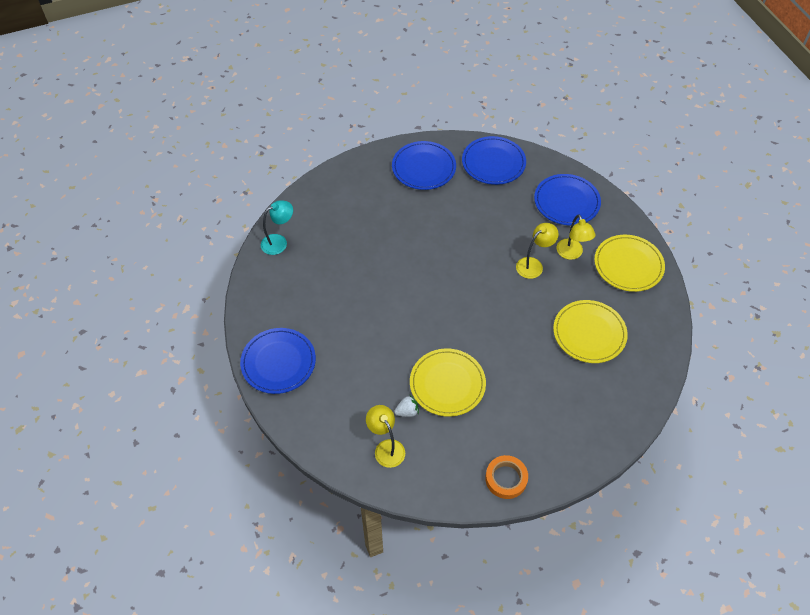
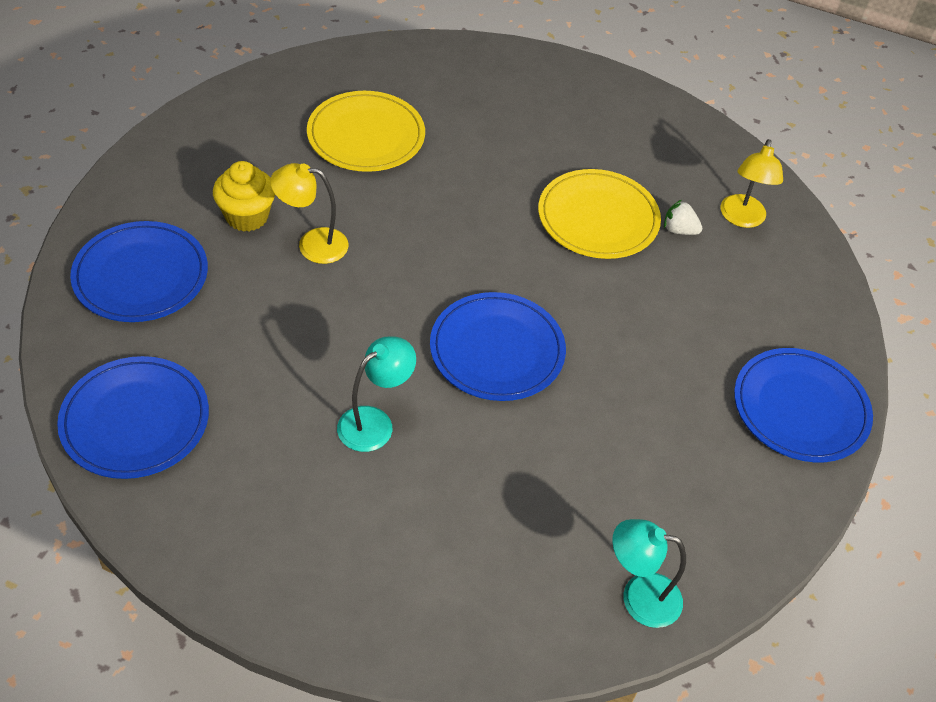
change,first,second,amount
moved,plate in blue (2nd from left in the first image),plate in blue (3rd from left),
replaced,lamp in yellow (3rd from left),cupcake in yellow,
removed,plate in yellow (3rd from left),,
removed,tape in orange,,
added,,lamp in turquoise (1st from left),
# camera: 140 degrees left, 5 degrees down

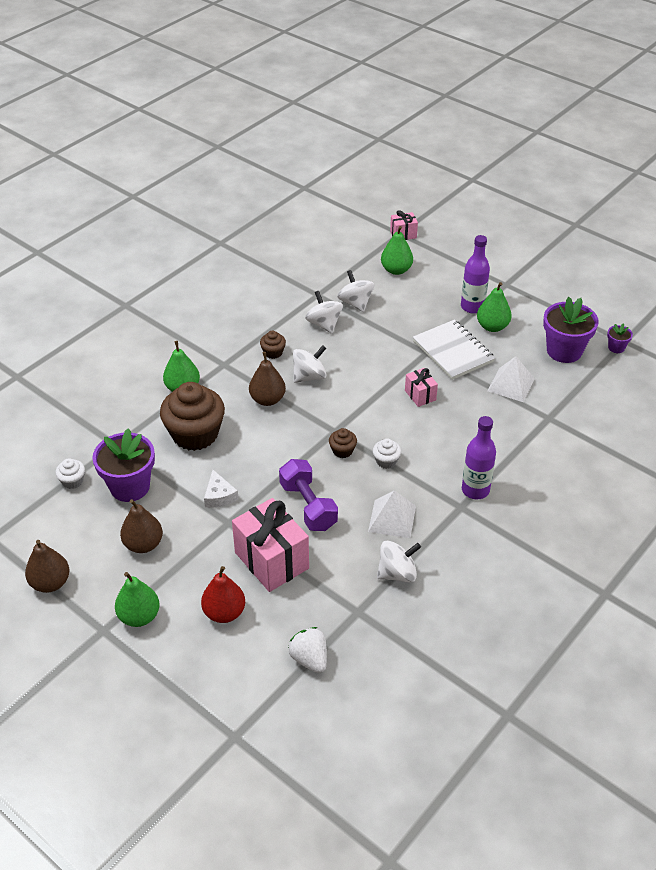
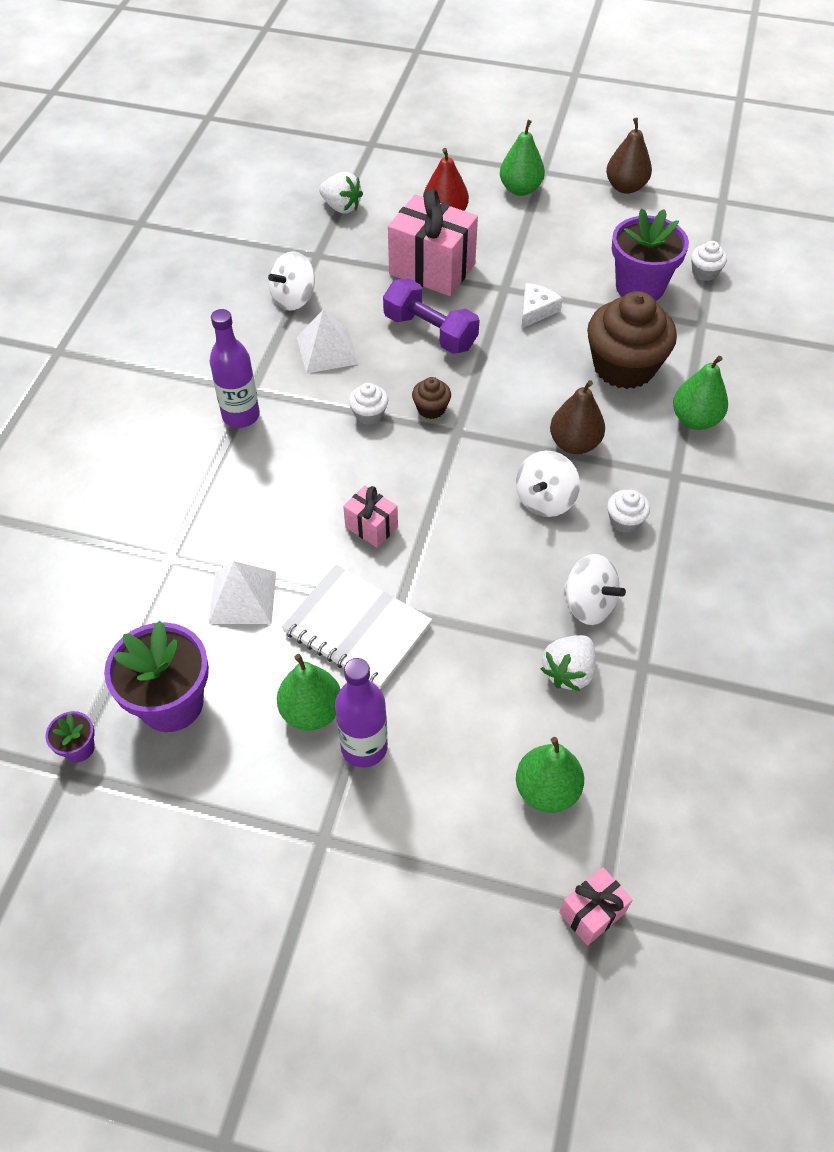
change,first,second,amount
replaced,spinning top in white (3rd from left),strawberry in white (2nd from left),
recoloured,cupcake in brown (2nd from left),cupcake in white (2nd from left),
turned,cheese in white,,75 degrees clockwise
removed,pear in brown (2nd from left),,
# camera: 155 degrees right, 10 degrees up

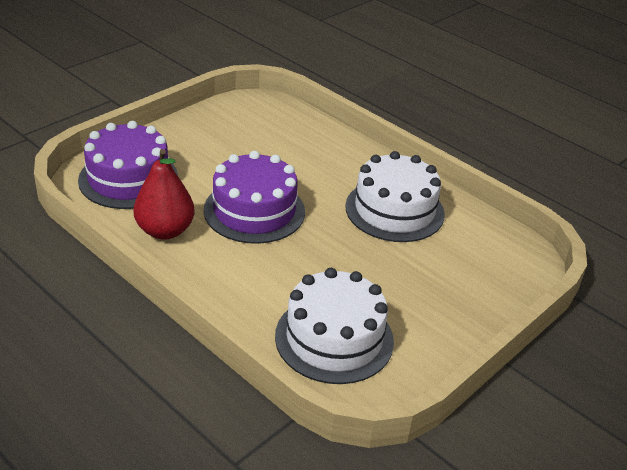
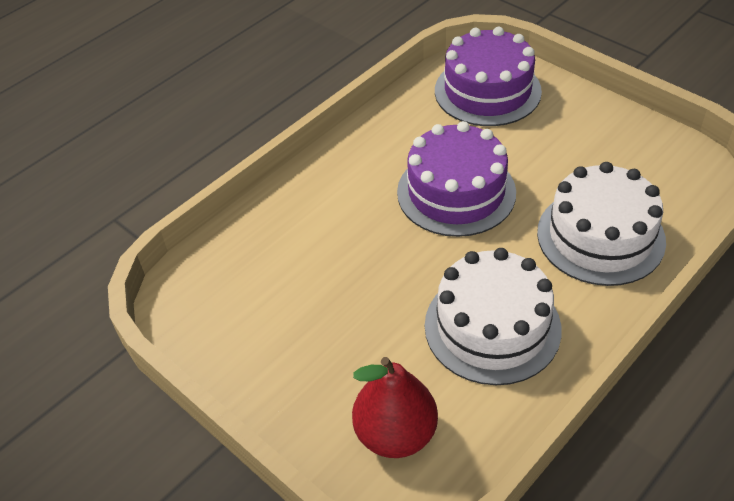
change,first,second,amount
moved,pear in red,,
moved,cake in white (1st from left in the first image),cake in white (2nd from left),
# camera: 95 degrees right, 10 degrees up

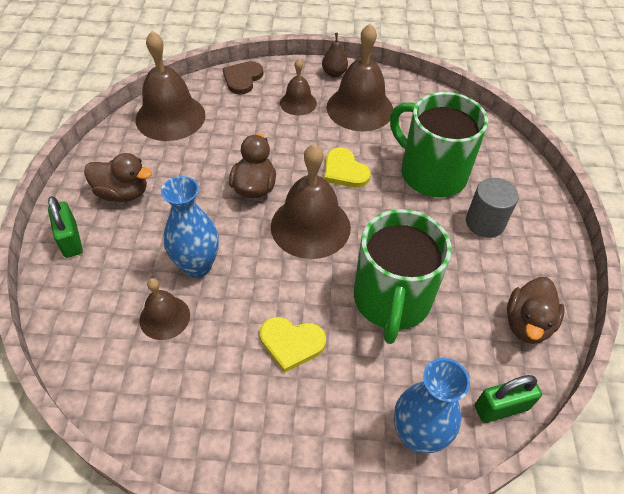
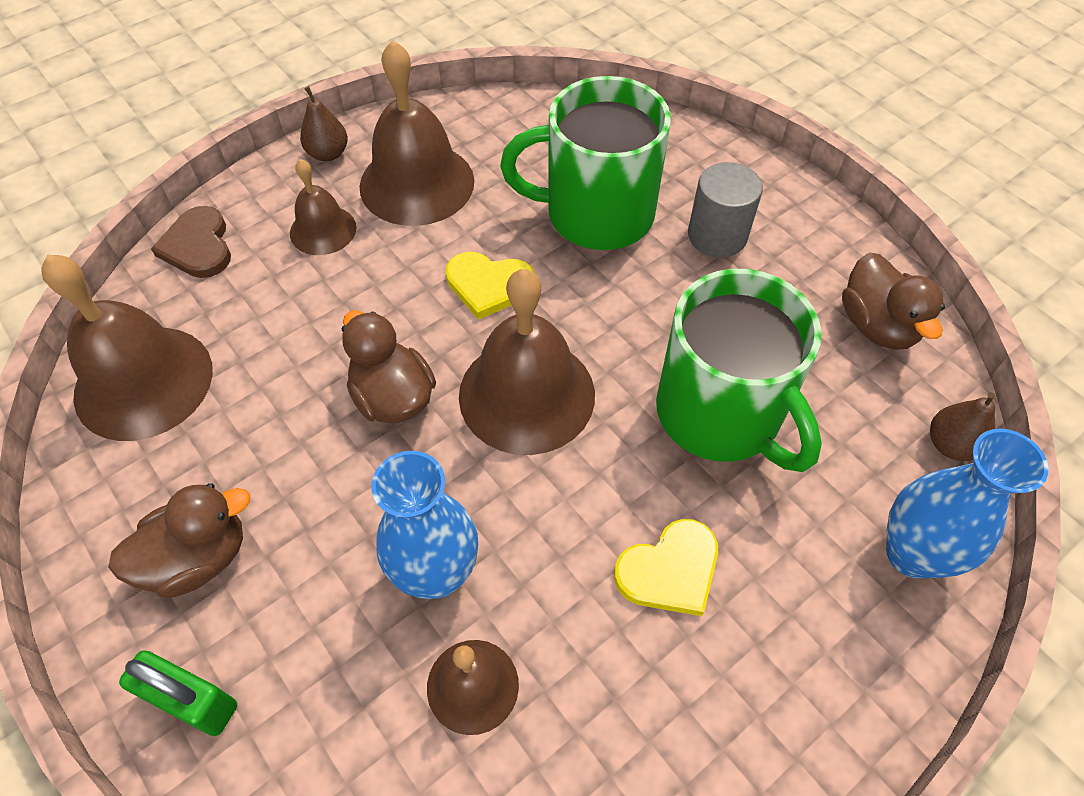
change,first,second,amount
replaced,padlock in green (2nd from left),pear in brown (2nd from left),
# camera: 40 degrees left, 5 degrees up

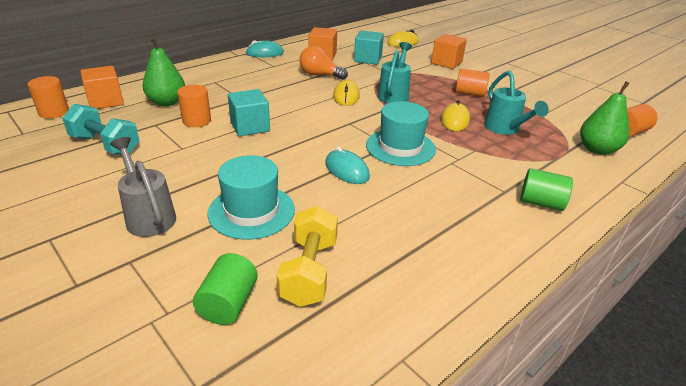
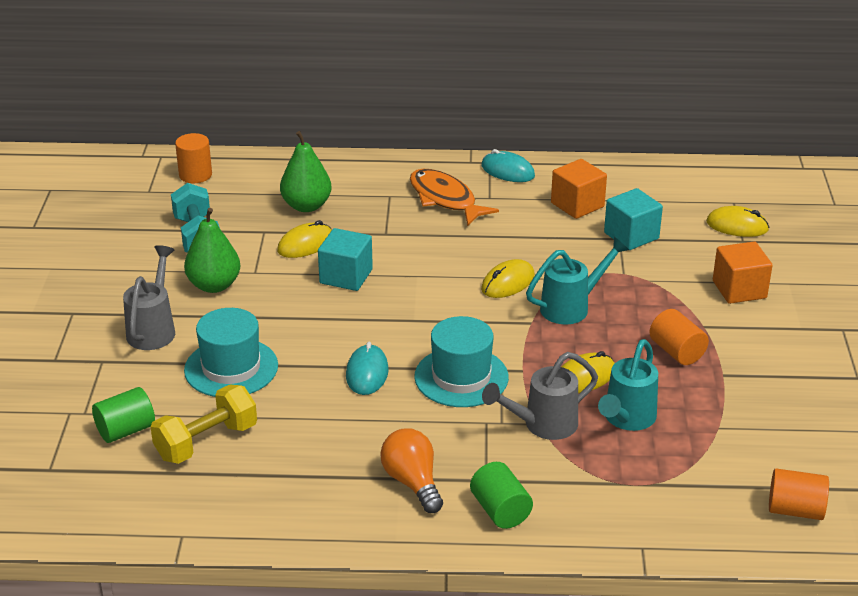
change,first,second,amount
moved,light bulb in orange,,
removed,cube in orange (1st from left),,
moved,pear in green (2nd from left in the first image),pear in green (1st from left),
replaced,cylinder in orange (2nd from left),mouse in yellow (1st from left),
added,,fish in orange,
added,,watering can in grey (2nd from left),
# camera: 45 degrees right, 0 degrees up

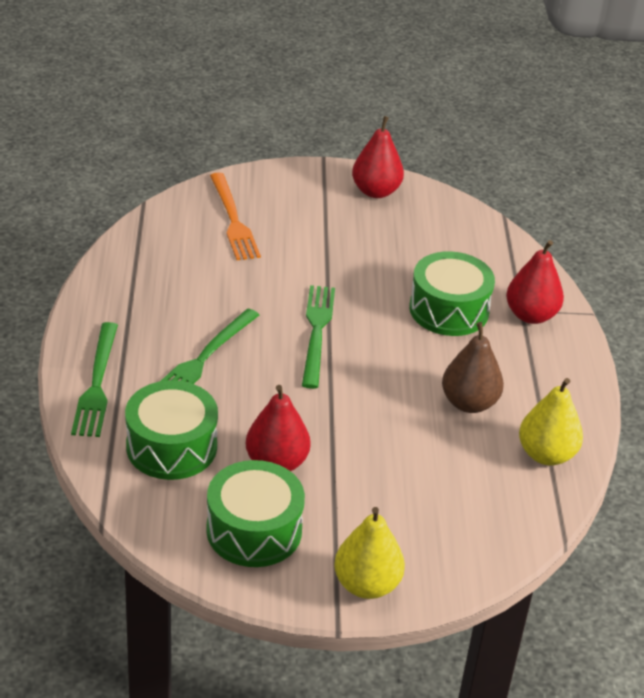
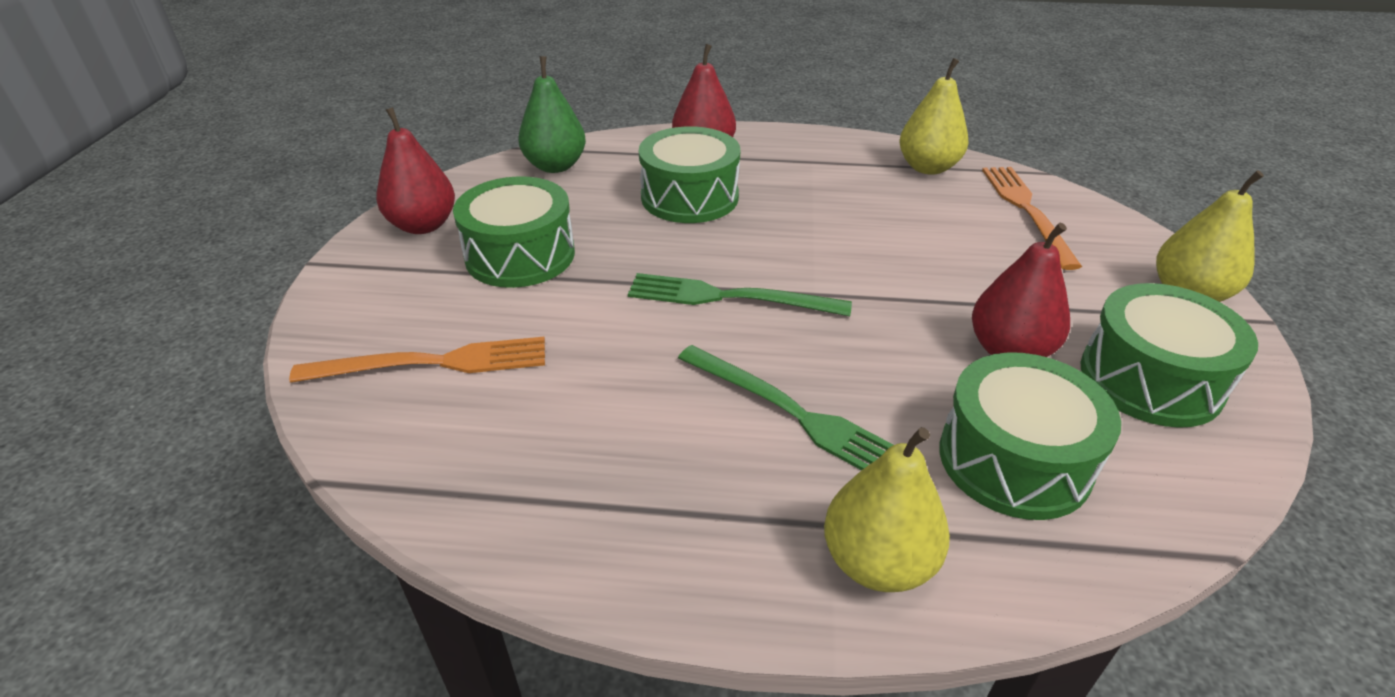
change,first,second,amount
replaced,fork in green (1st from left),pear in yellow (1st from left),
removed,pear in brown,,
added,,pear in green,
added,,fork in orange (2nd from left),
added,,drum in green (1st from left),
# camera: 80 degrees left, 0 degrees up

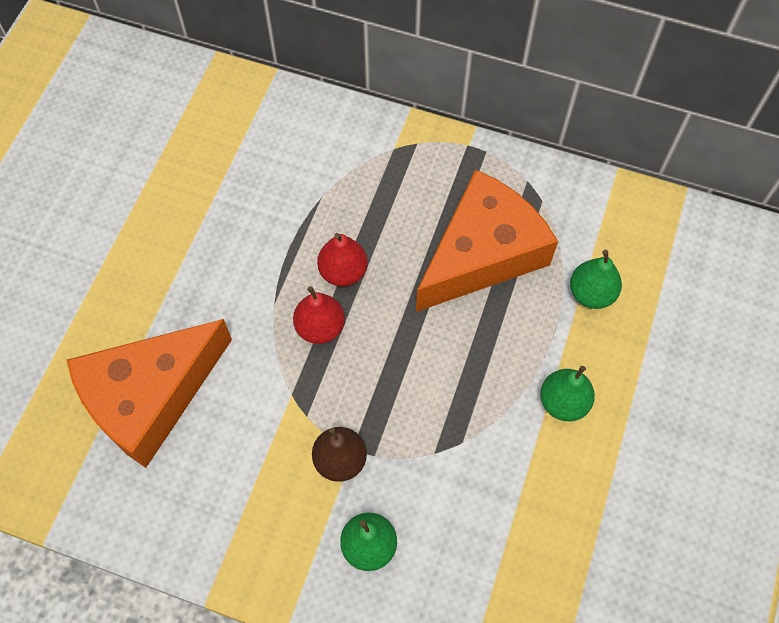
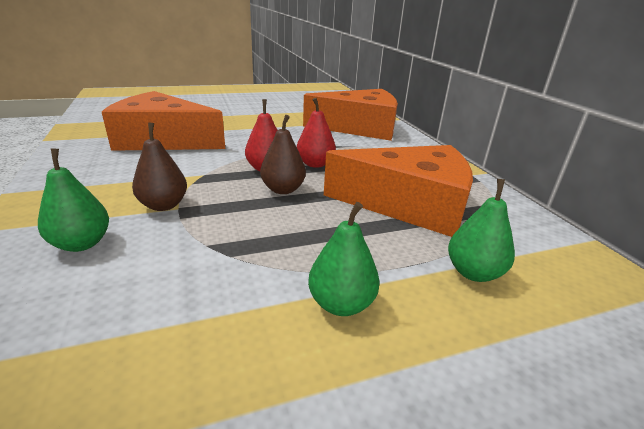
change,first,second,amount
added,,cheese in orange (2nd from left),
added,,pear in brown (2nd from left),
# camera: 50 degrees right, 35 degrees down

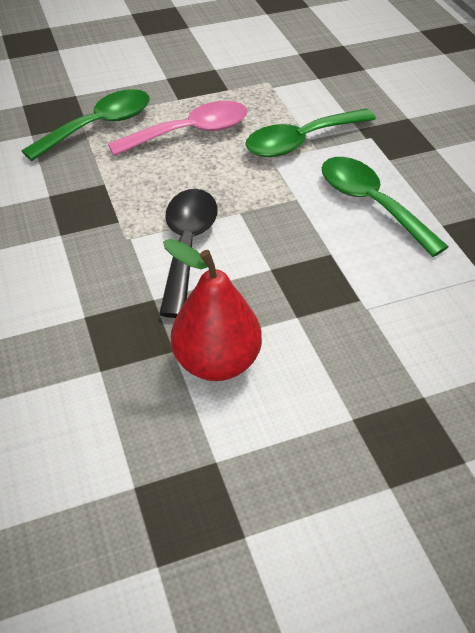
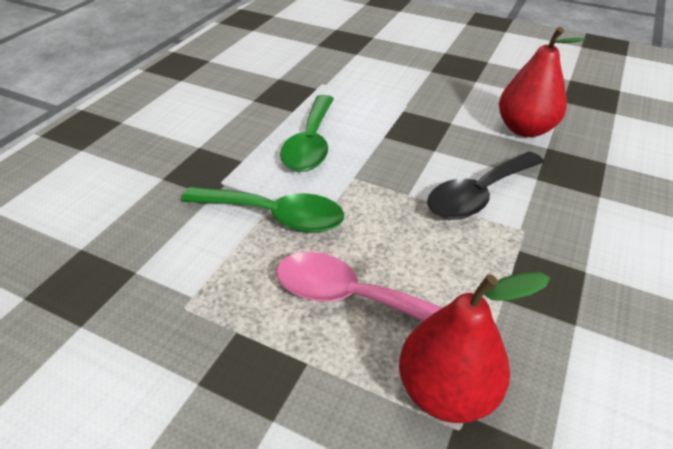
change,first,second,amount
replaced,spoon in green (1st from left),pear in red (1st from left),
# camera: 135 degrees left, 5 degrees down

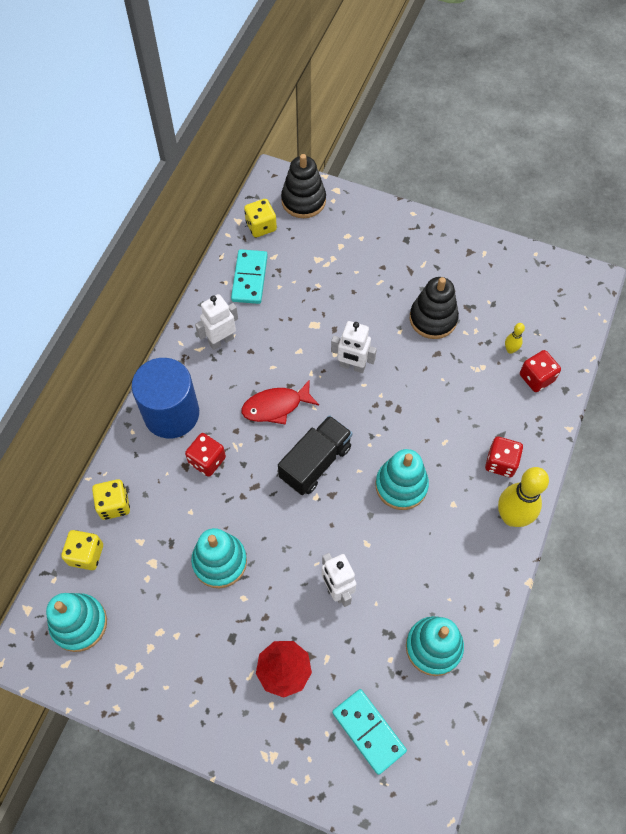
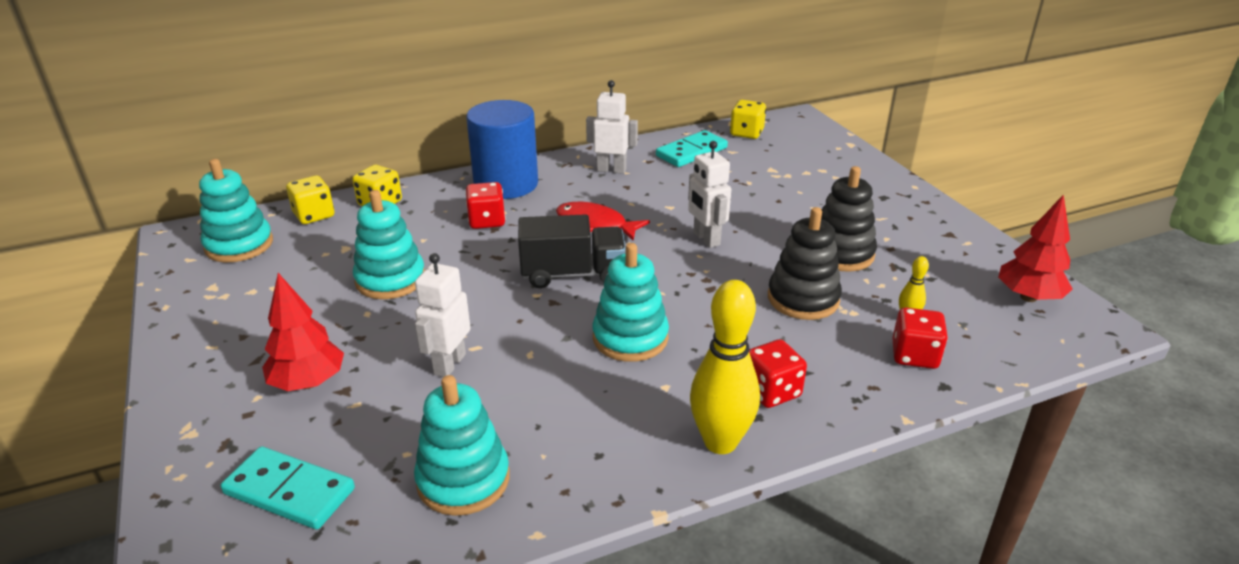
change,first,second,amount
moved,stacking toy in black (1st from left),,
turned,domino in turquoise (2nd from left in the first image),domino in turquoise (1st from left),75 degrees counterclockwise
added,,tree in red (2nd from left),
# camera: 45 degrees right, 30 degrees down

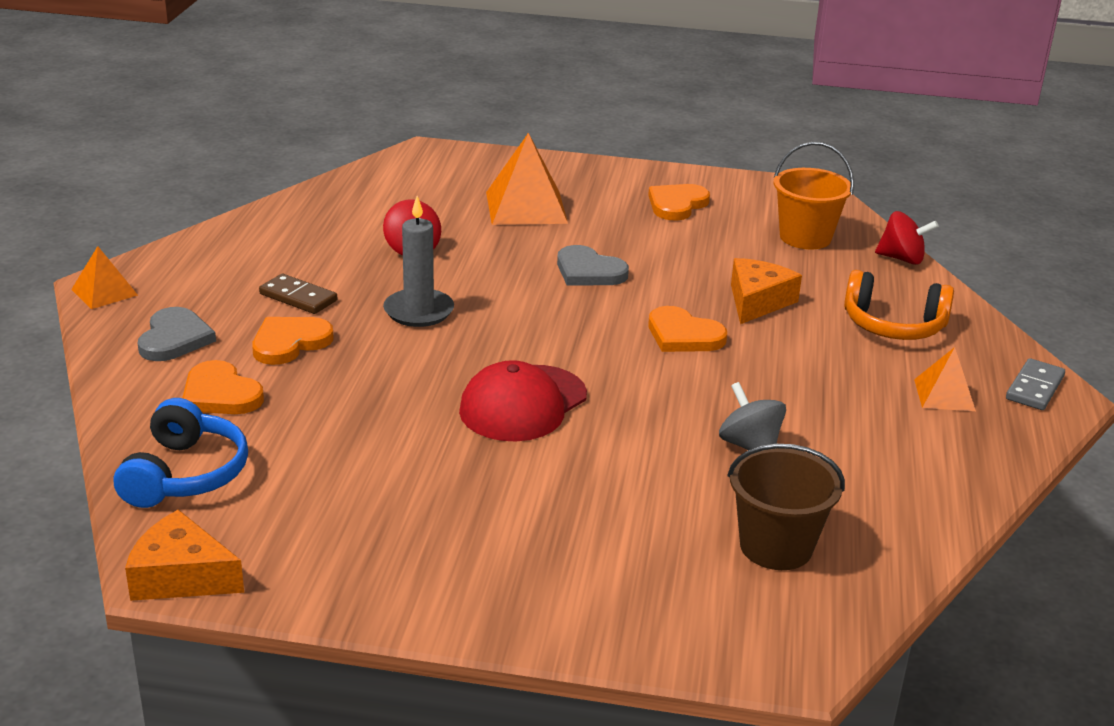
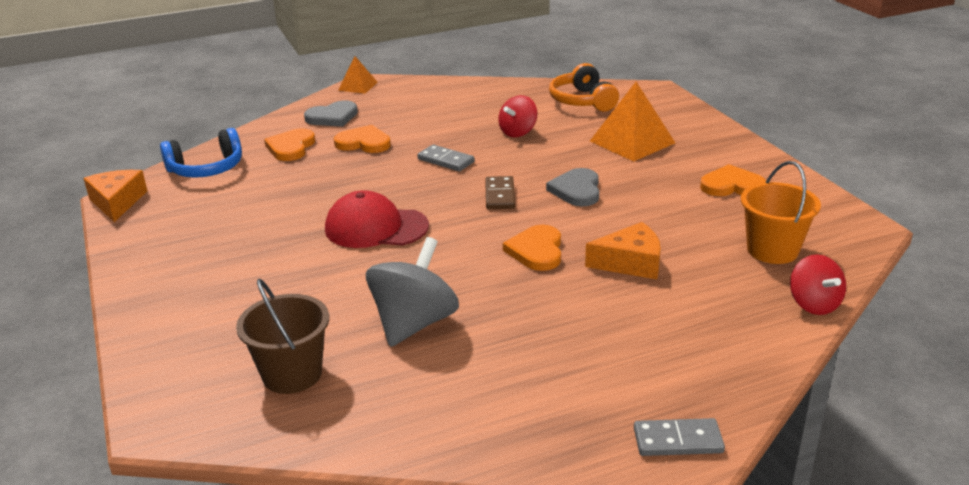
change,first,second,amount
replaced,candle in grey,domino in grey (1st from left),
moved,headphones in orange,,
moved,domino in brown,,
removed,pyramid in orange (3rd from left),,
resized,spinning top in grey,,x1.61
# camera: 60 degrees right, 0 degrees up

